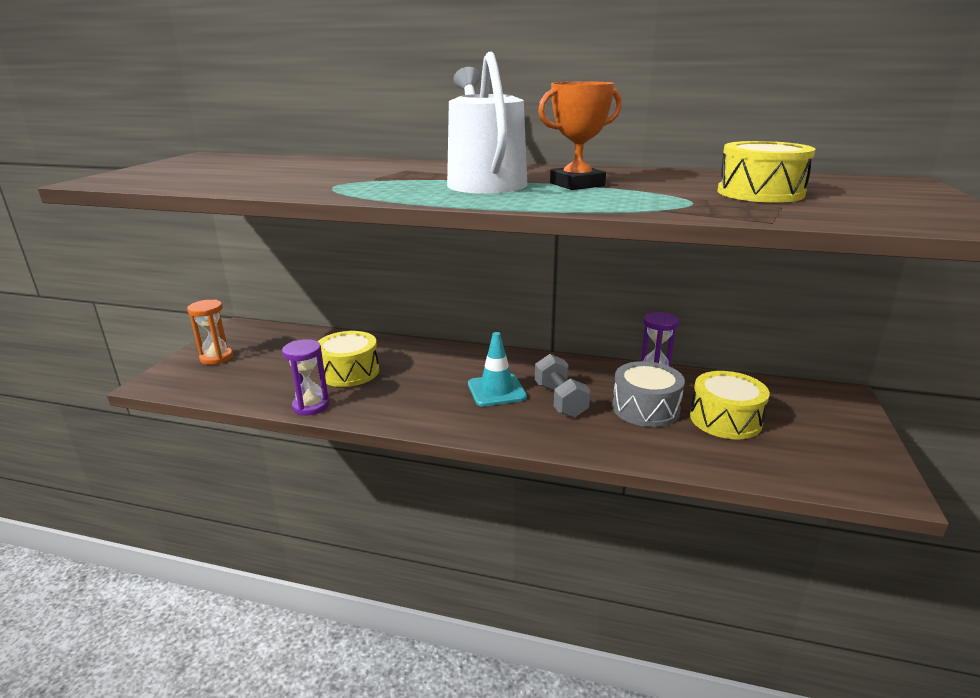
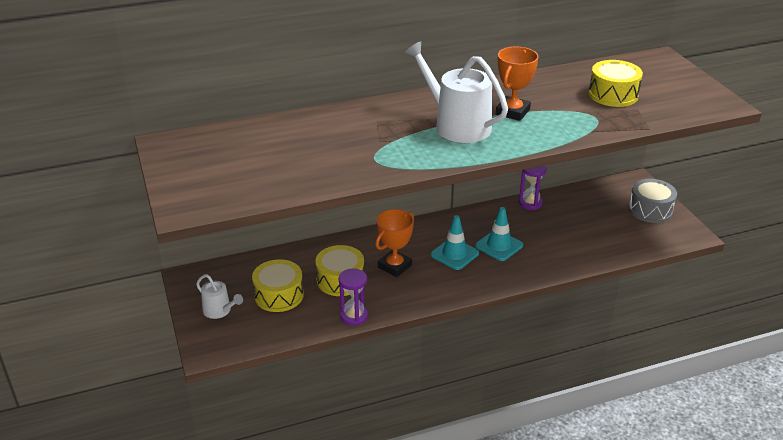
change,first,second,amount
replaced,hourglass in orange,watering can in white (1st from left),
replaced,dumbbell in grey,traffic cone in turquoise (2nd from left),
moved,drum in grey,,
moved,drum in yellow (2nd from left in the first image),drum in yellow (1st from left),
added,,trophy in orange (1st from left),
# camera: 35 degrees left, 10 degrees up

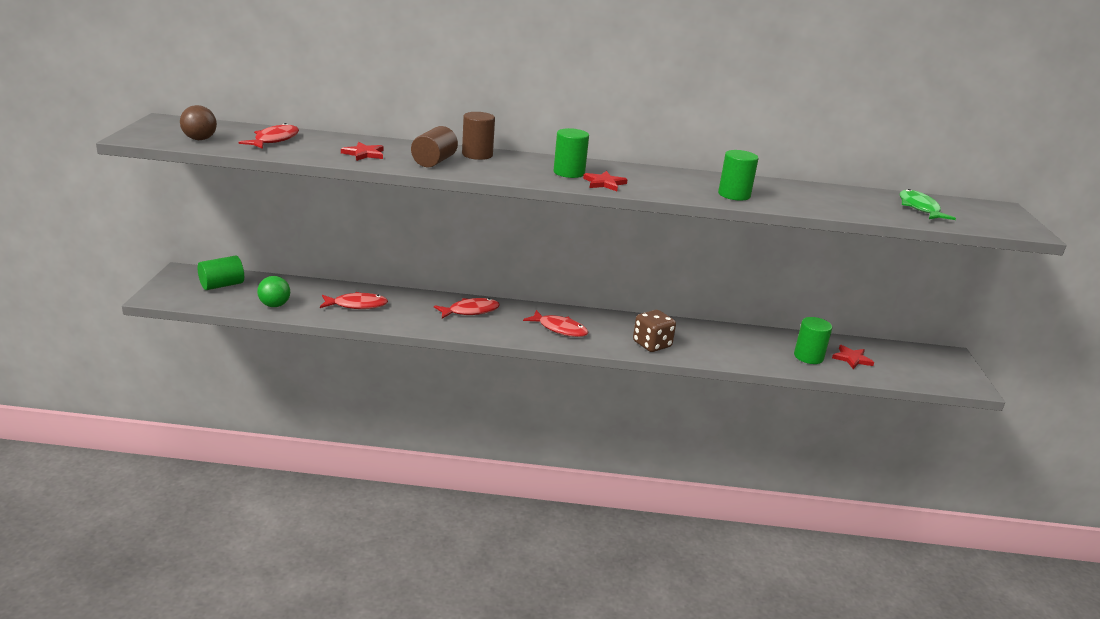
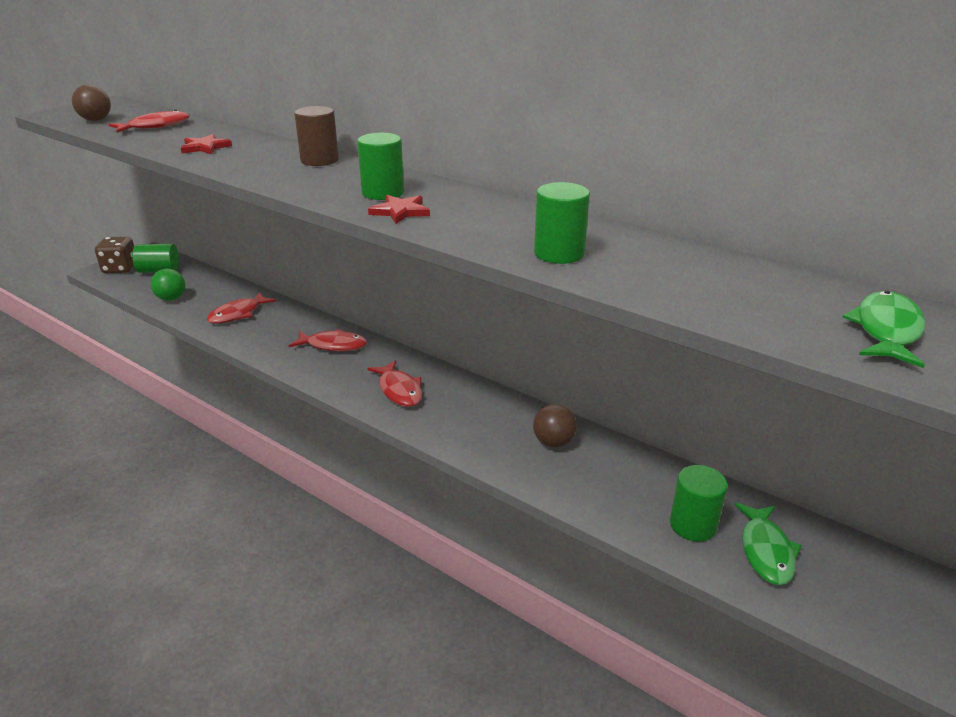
change,first,second,amount
removed,cylinder in brown (1st from left),,
turned,fish in red (2nd from left),,105 degrees clockwise
moved,dice in brown,,
replaced,star in red (3rd from left),fish in green (1st from left),
added,,ball in brown (2nd from left),
# camera: 35 degrees right, 5 degrees up

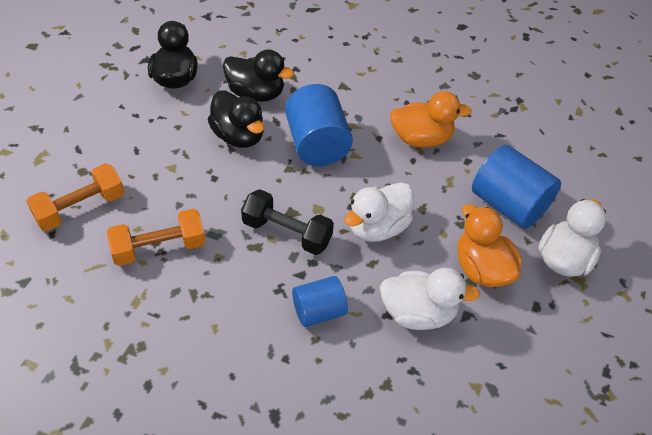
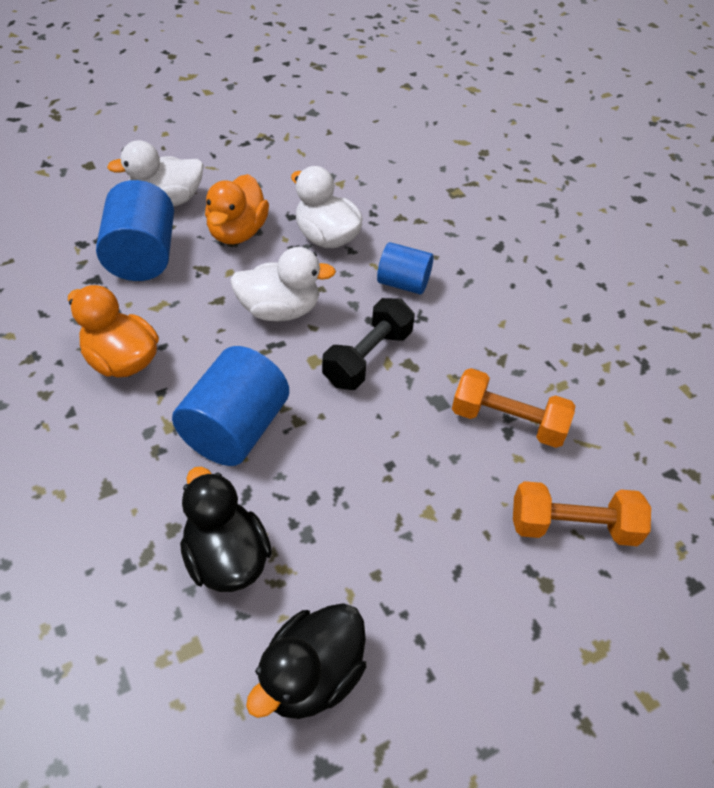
change,first,second,amount
removed,duck in black (2nd from left),,
turned,dumbbell in black,,60 degrees clockwise
# camera: 140 degrees left, 0 degrees up

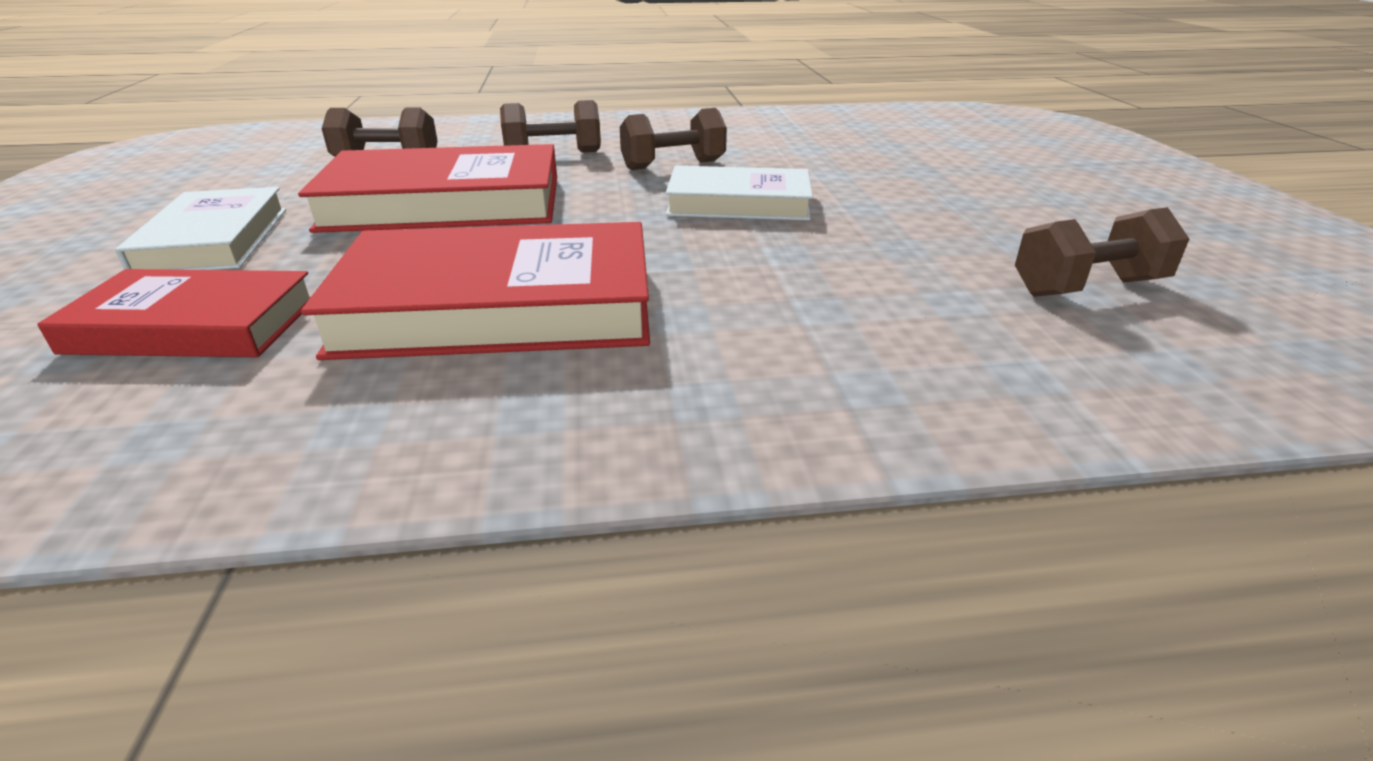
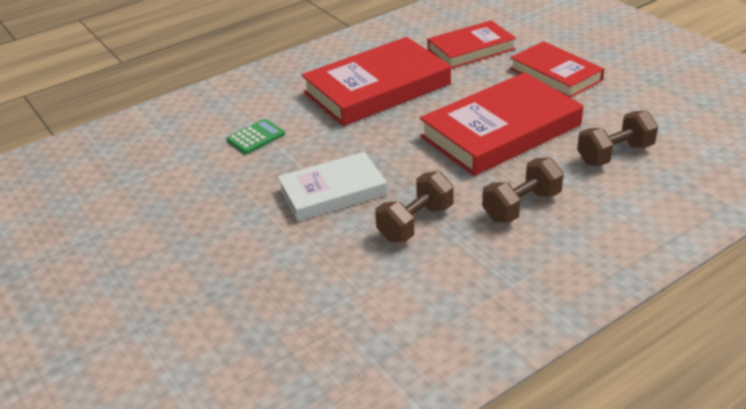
change,first,second,amount
recoloured,book in white (1st from left),book in red (4th from left),
removed,dumbbell in brown (4th from left),,
added,,calculator in green,
# camera: 155 degrees right, 5 degrees up

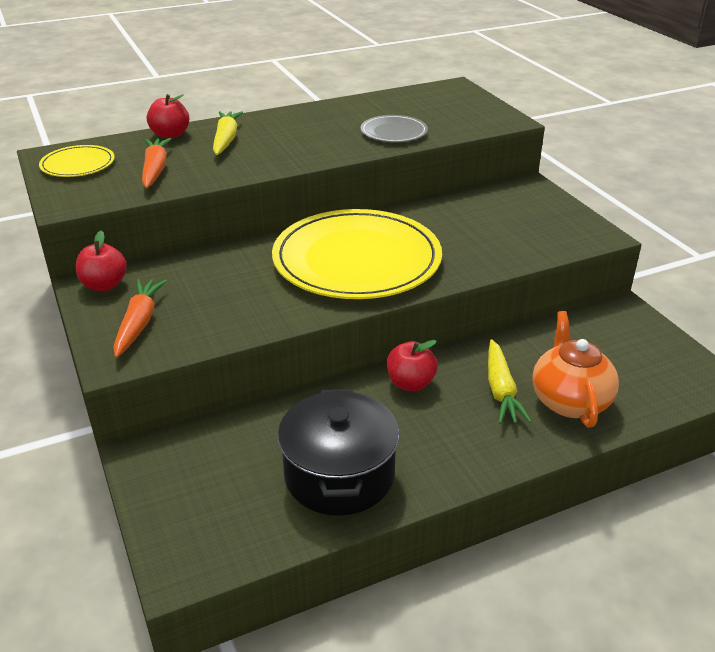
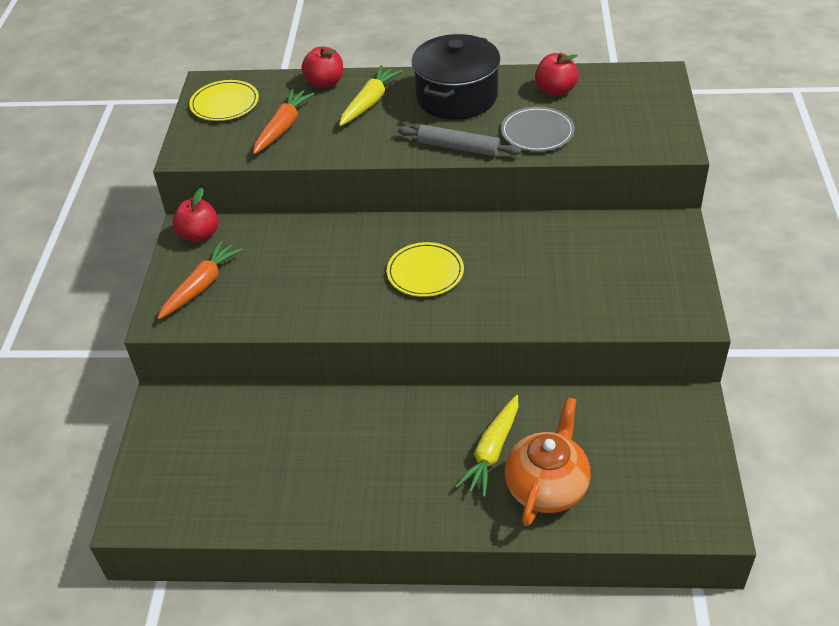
change,first,second,amount
resized,plate in yellow (2nd from left),,x0.45
moved,apple in red (3rd from left),,
moved,pot in black,,
added,,rolling pin in grey,
# camera: 30 degrees right, 10 degrees up

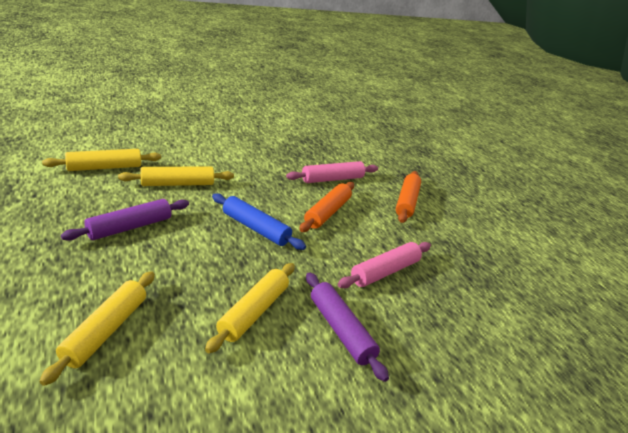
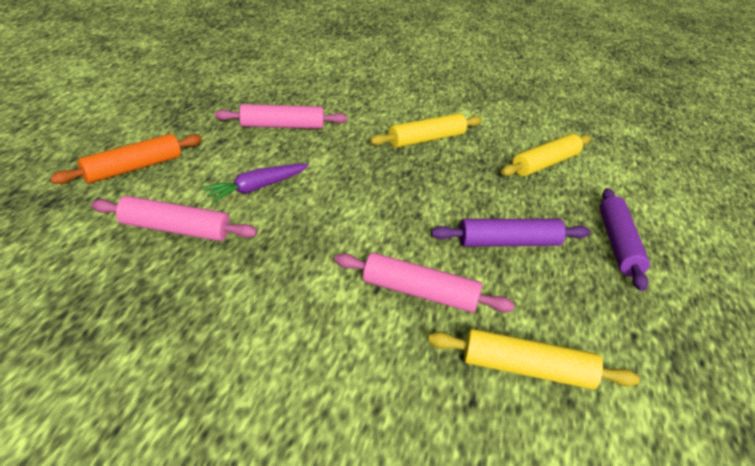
change,first,second,amount
recoloured,rolling pin in yellow (3rd from left),rolling pin in pink (3rd from left),
replaced,rolling pin in orange (1st from left),carrot in purple,
removed,rolling pin in blue,,
moved,rolling pin in purple (2nd from left),,
# camera: 145 degrees left, 5 degrees up

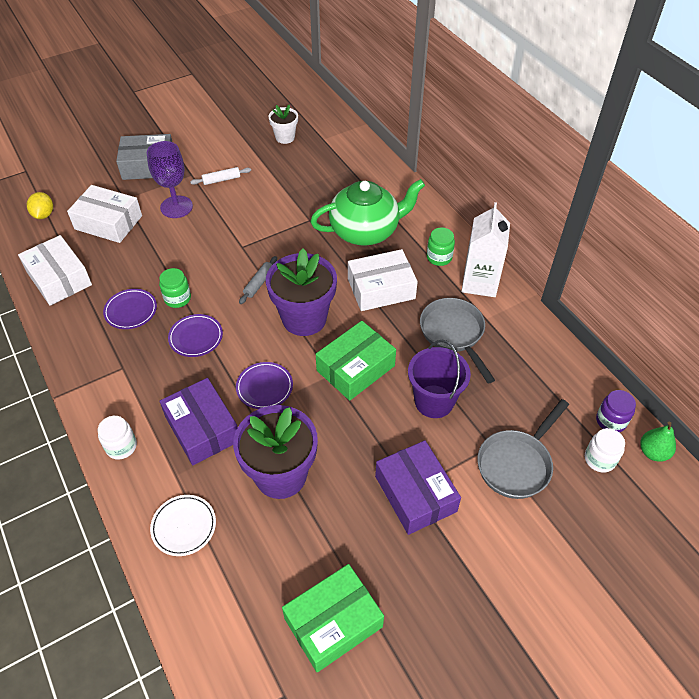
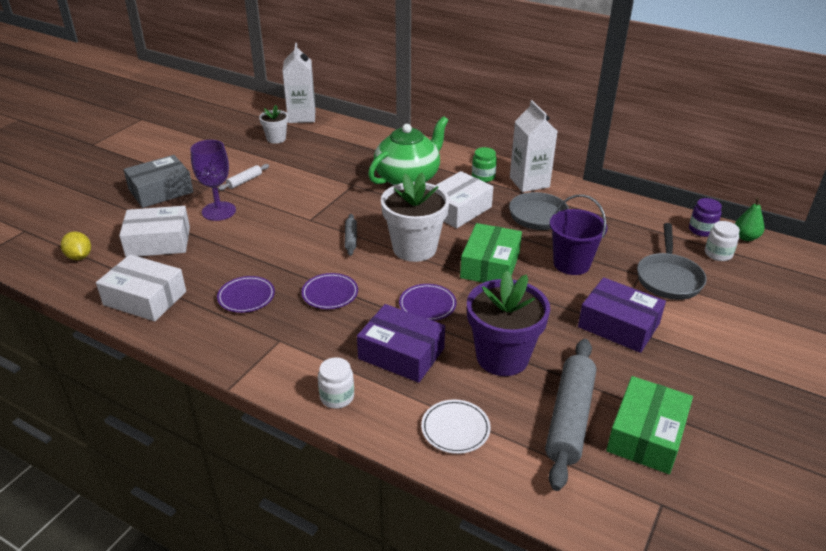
change,first,second,amount
recoloured,flower pot in purple (2nd from left),flower pot in white (2nd from left),
removed,jar in green (1st from left),,
added,,carton in white (1st from left),
added,,rolling pin in grey (2nd from left),
# camera: 30 degrees left, 15 degrees down

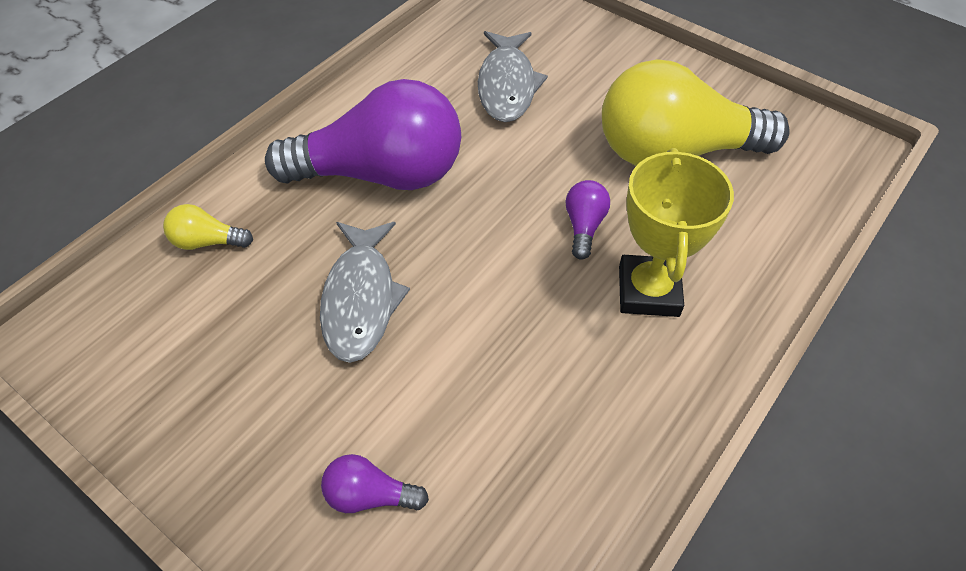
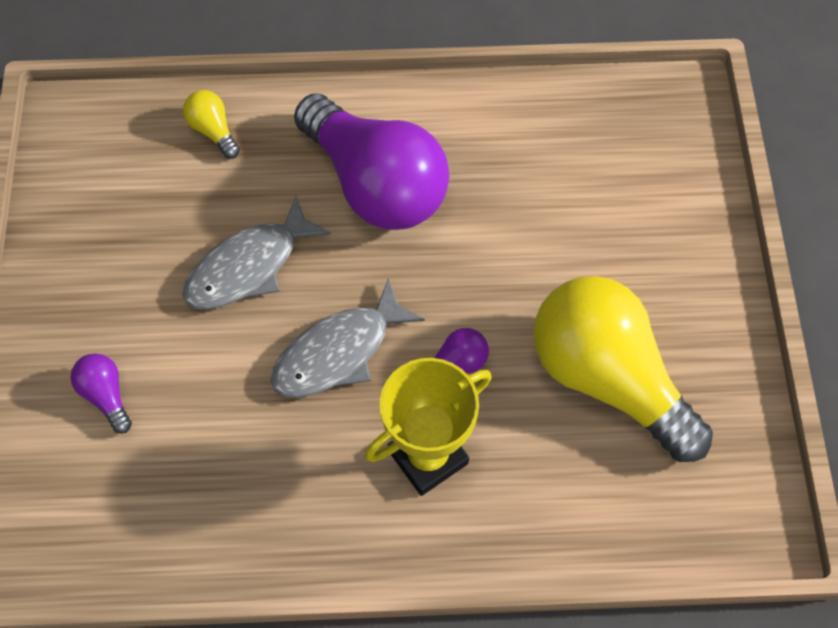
change,first,second,amount
moved,fish in grey (2nd from left),,
# camera: 50 degrees right, 10 degrees up

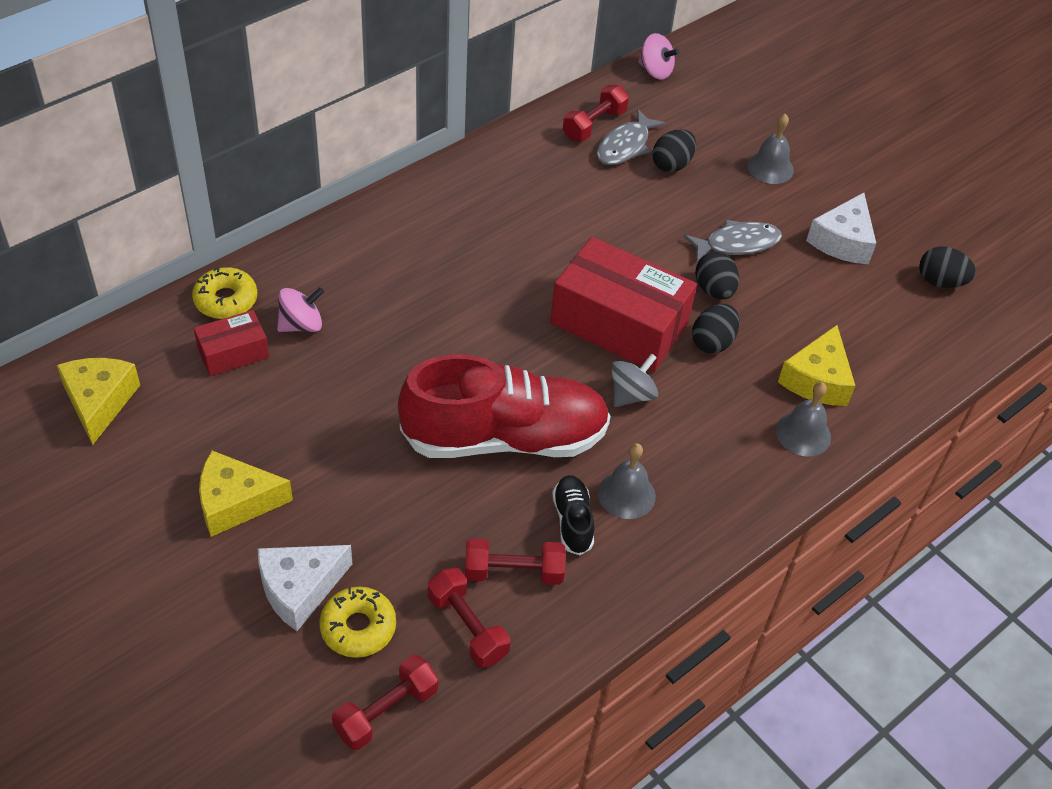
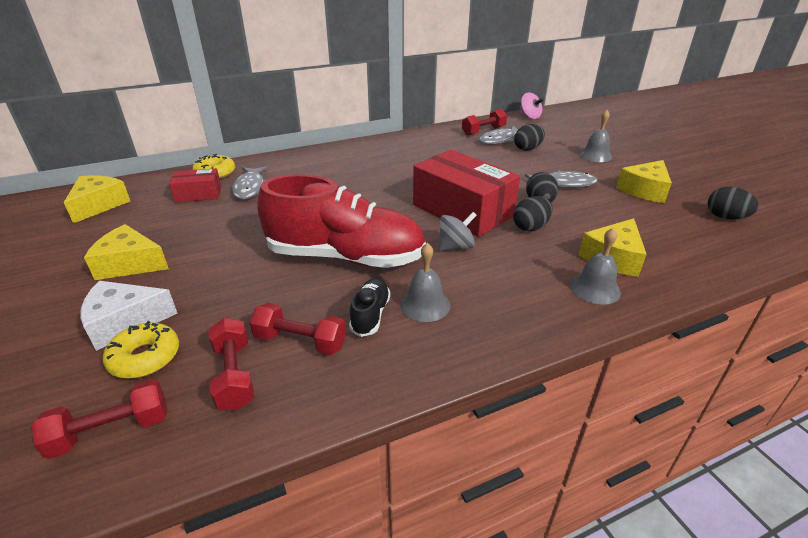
change,first,second,amount
recoloured,cheese in white (2nd from left),cheese in yellow (4th from left),
replaced,spinning top in pink (1st from left),fish in grey (1st from left),
# camera: 20 degrees right, 15 degrees down

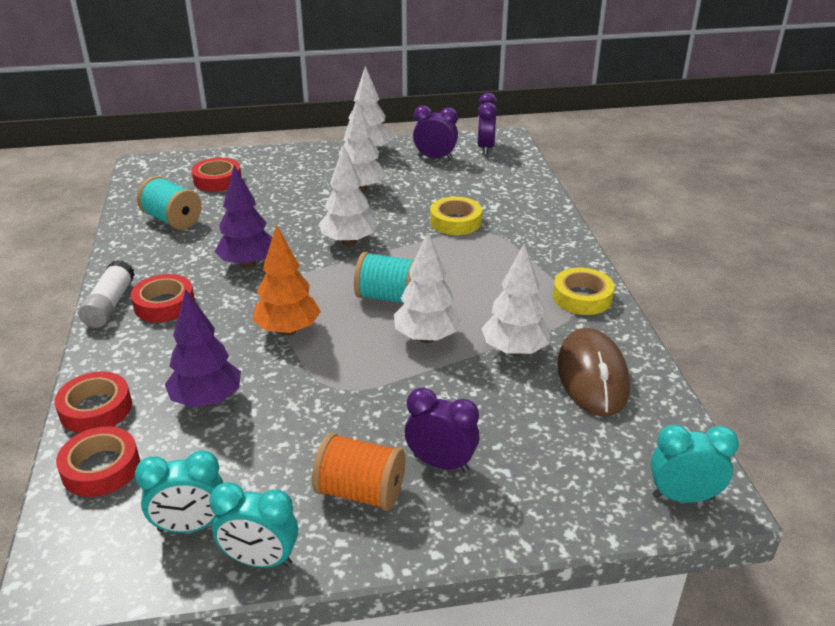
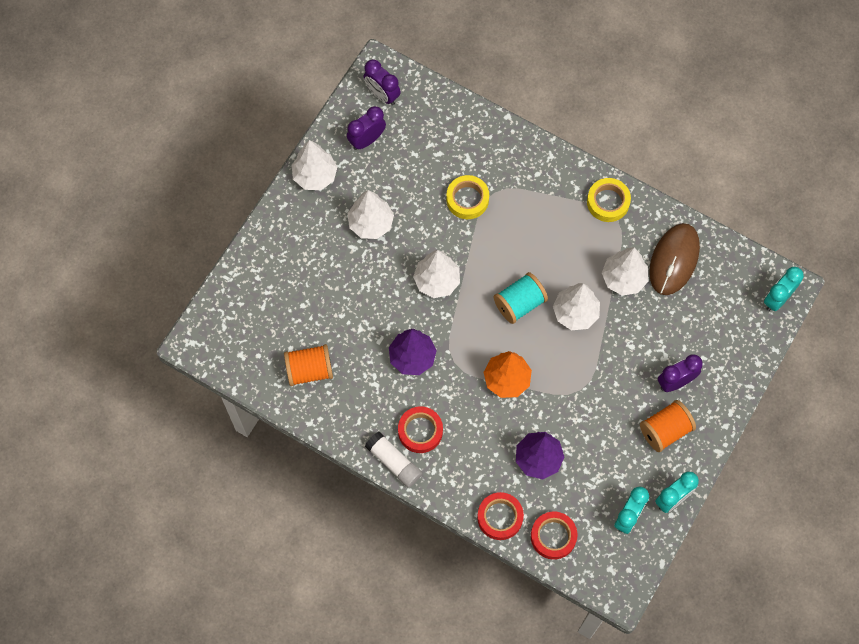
change,first,second,amount
removed,tape in red (4th from left),,
recoloured,spool in turquoise (1st from left),spool in orange (1st from left),
turned,mouse in brown,,75 degrees clockwise
# camera: 50 degrees left, 35 degrees up

